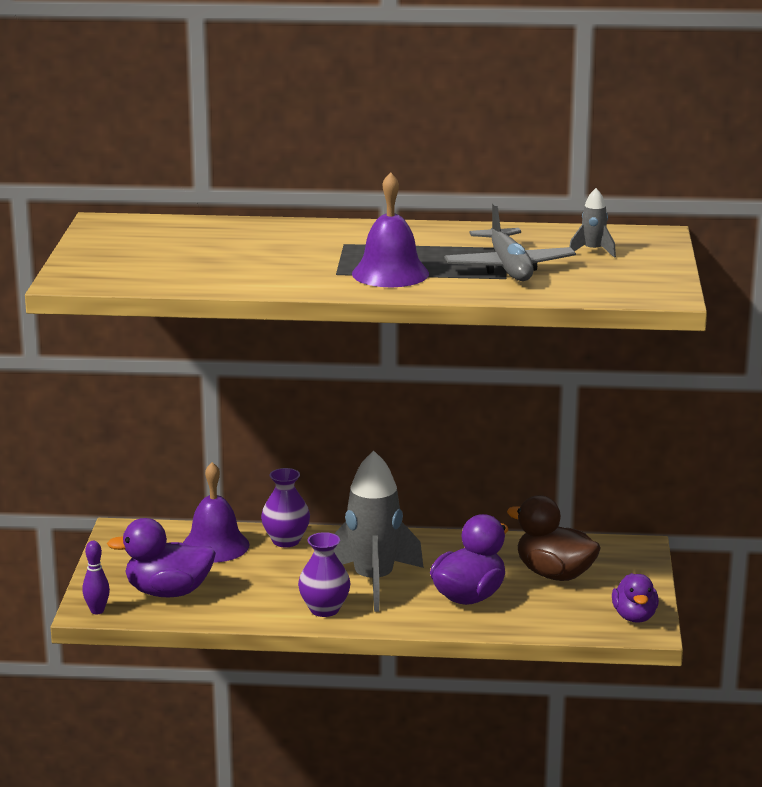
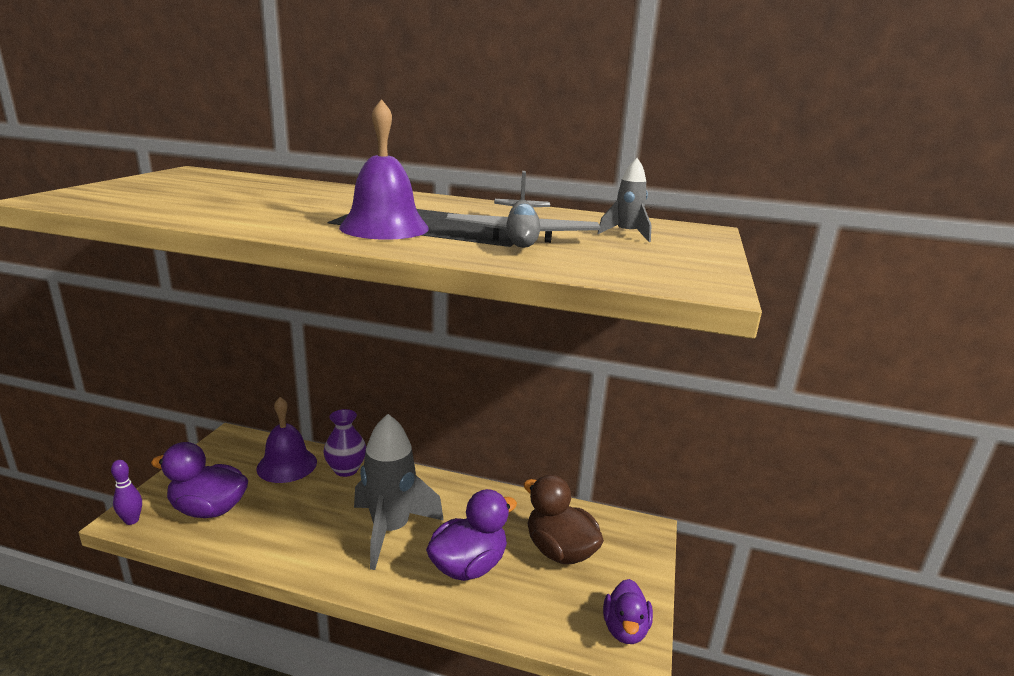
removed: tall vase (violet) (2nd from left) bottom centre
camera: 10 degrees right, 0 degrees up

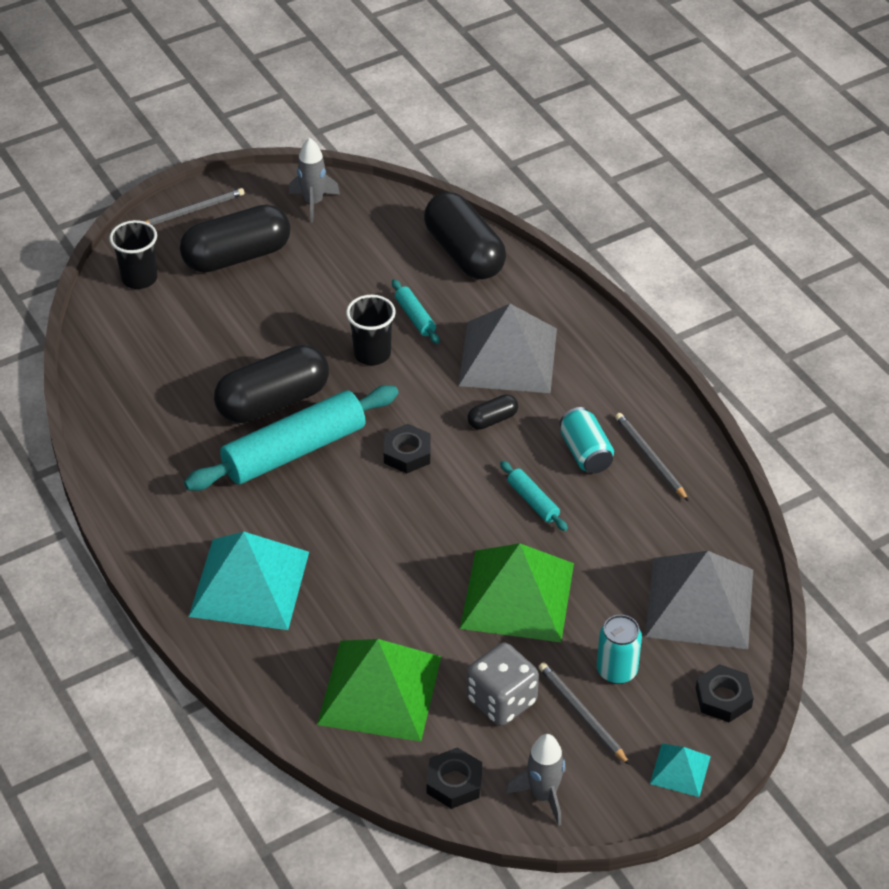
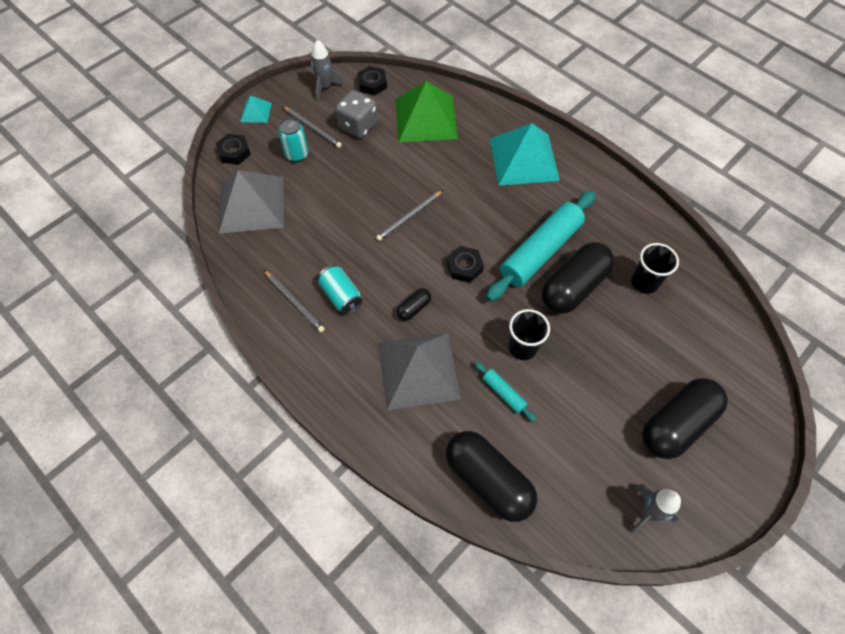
removed: pyramid (leaf-green) (2nd from left) centre; rolling pin (aqua) (3rd from left) centre
moved: beaker (ebony) (1st from left in the first image) top left to beaker (ebony) (2nd from left) middle right; pencil (grey) (1st from left in the first image) top left to pencil (grey) (3rd from left) centre
camera: 165 degrees right, 15 degrees up

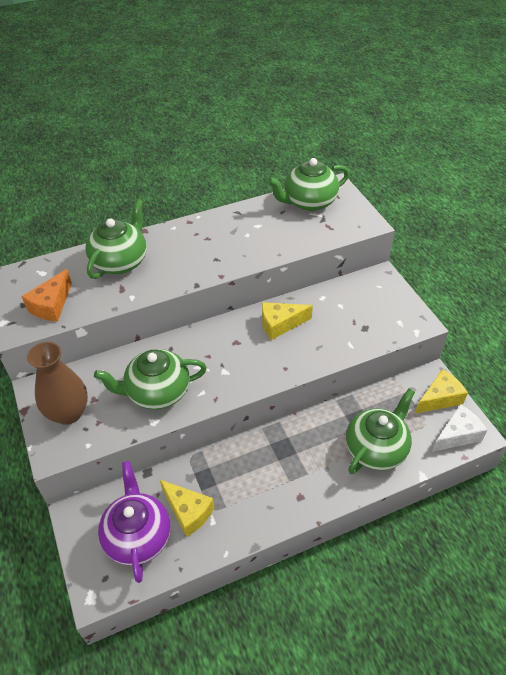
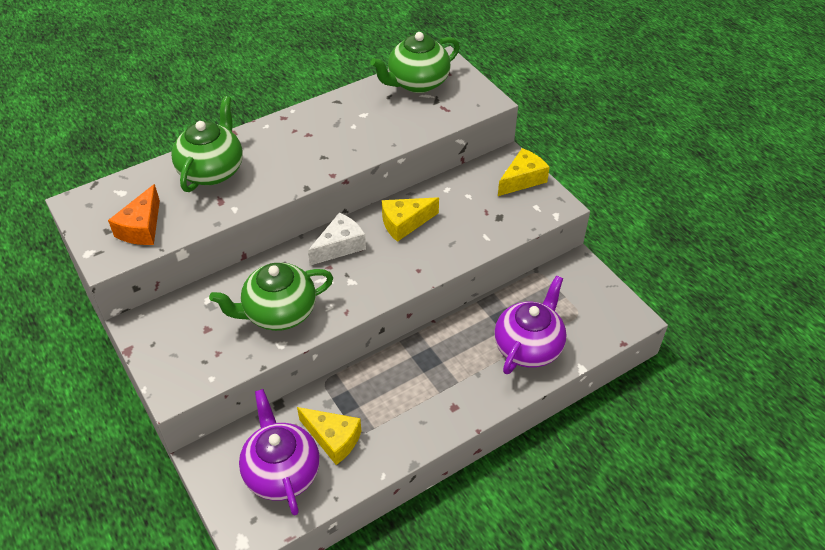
removed: tall vase (brown) middle left
moved: cheese wedge (yellow) (3rd from left) middle right to top centre; cheese wedge (pure white) middle right to centre
recoloured: teapot (leaf-green) (4th from left) middle right to teapot (violet) (2nd from left) centre
camera: 10 degrees left, 0 degrees up

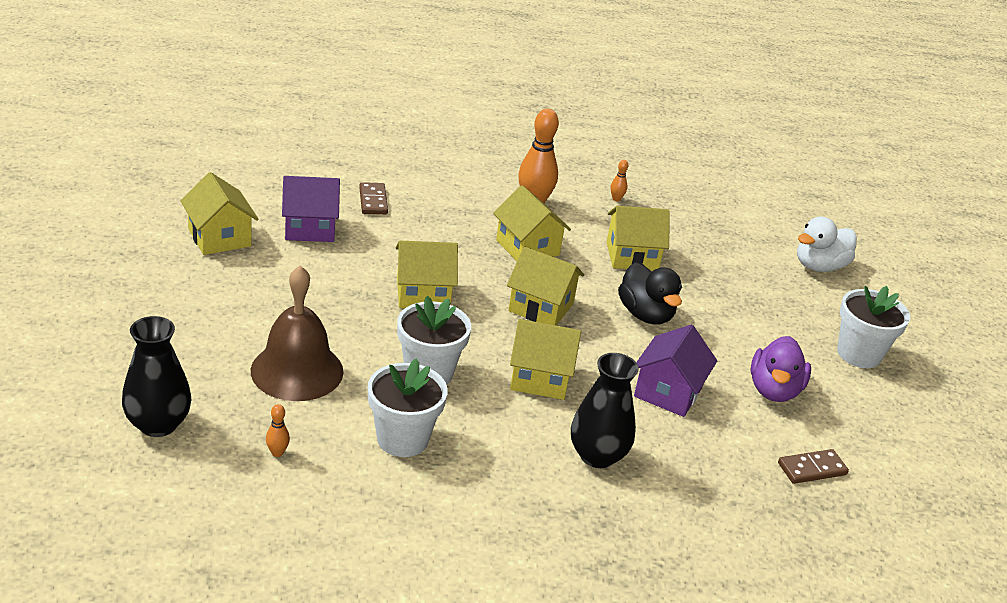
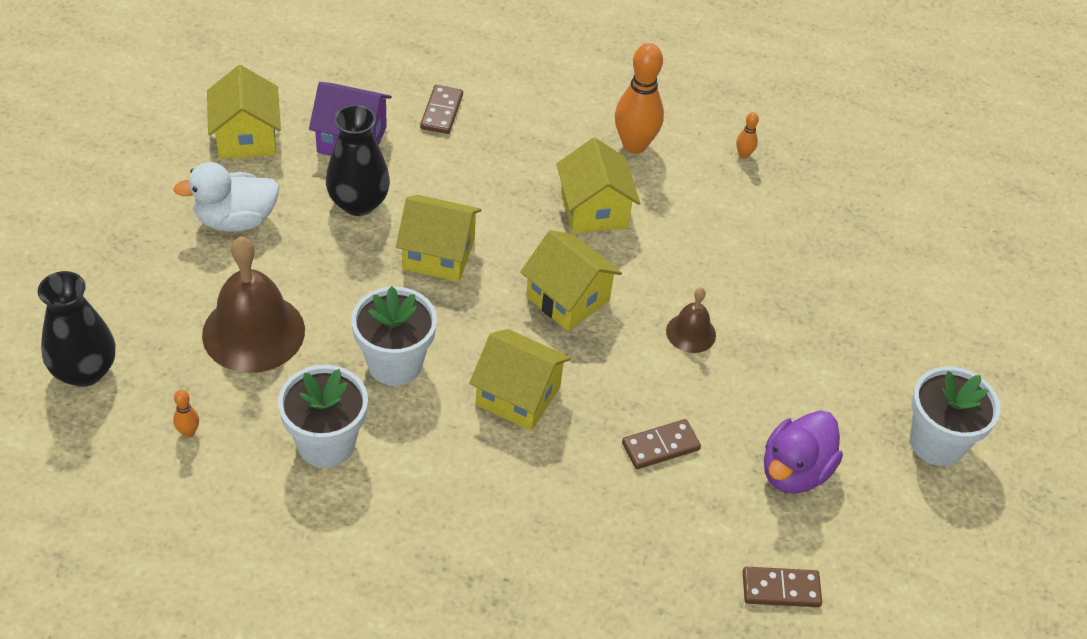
removed: toy house (yellow) (6th from left) centre
moved: tall vase (ebony) (2nd from left) bottom centre to top left; rubber duck (pure white) middle right to top left
replaced: rubber duck (ebony) centre to bell (brown) (2nd from left) centre; toy house (violet) (2nd from left) middle right to domino piece (brown) (2nd from left) bottom centre
camera: 20 degrees right, 15 degrees up

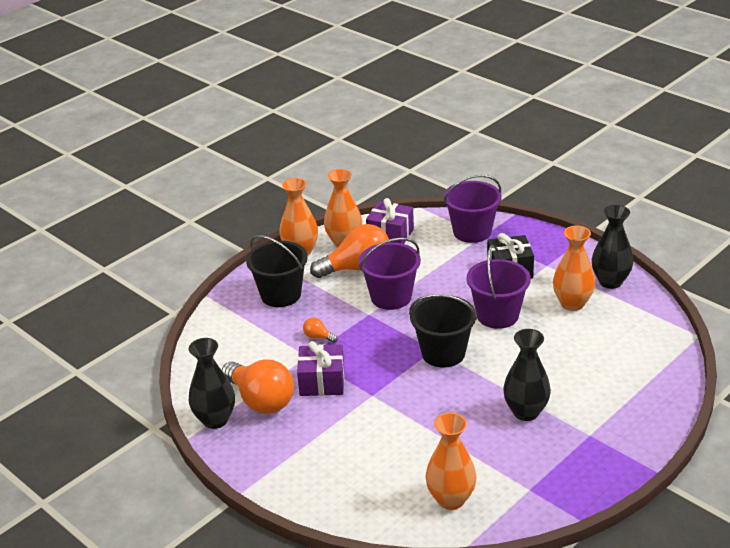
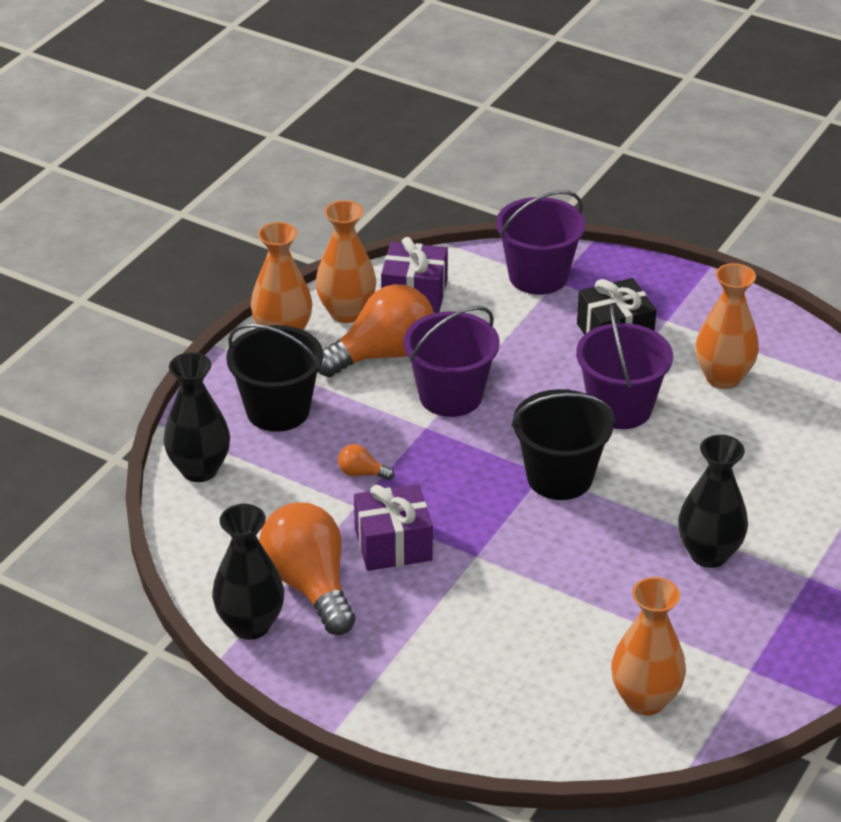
moved: tall vase (ebony) (3rd from left in the first image) middle right to tall vase (ebony) (1st from left) middle left
turned: light bulb (bright orange) (1st from left) bottom centre = bottom centre 150 degrees counterclockwise
camera: 15 degrees left, 5 degrees up

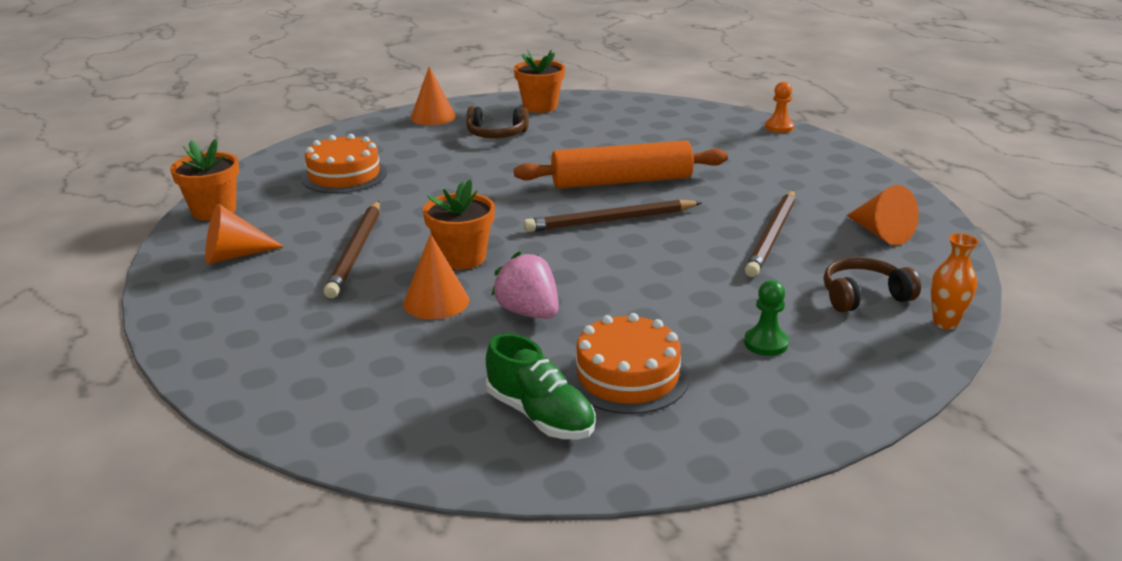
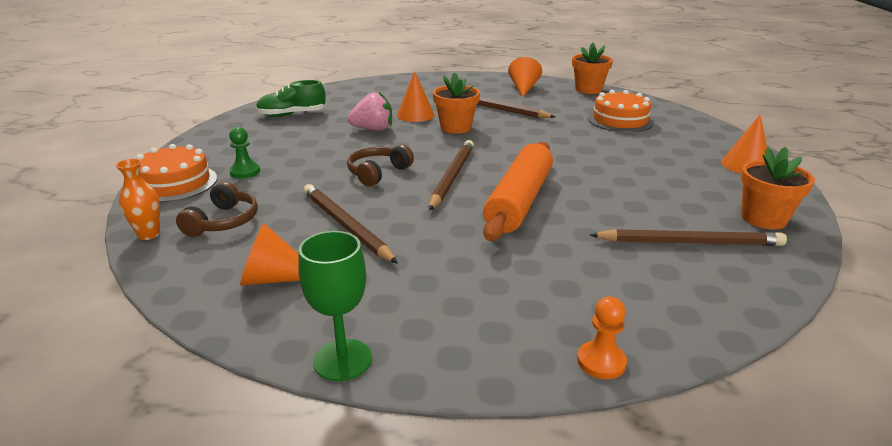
added: chalice (leaf-green) bottom centre; pencil (brown) (4th from left) middle right
moved: over-ear headphones (brown) (1st from left in the first image) top centre to over-ear headphones (brown) (2nd from left) centre; gateau (bright orange) (2nd from left in the first image) centre to gateau (bright orange) (1st from left) middle left
camera: 120 degrees right, 0 degrees up

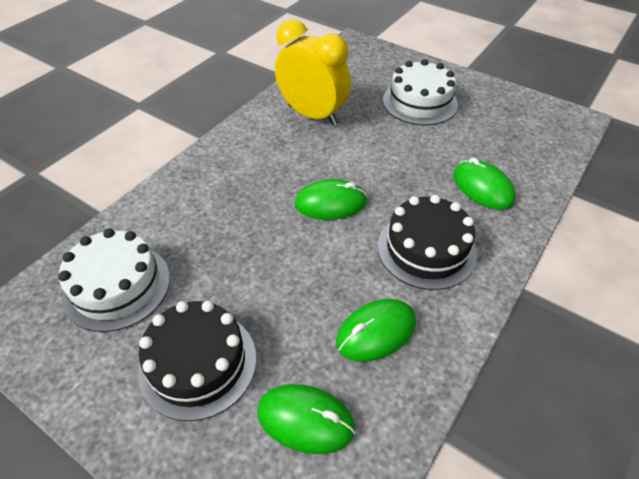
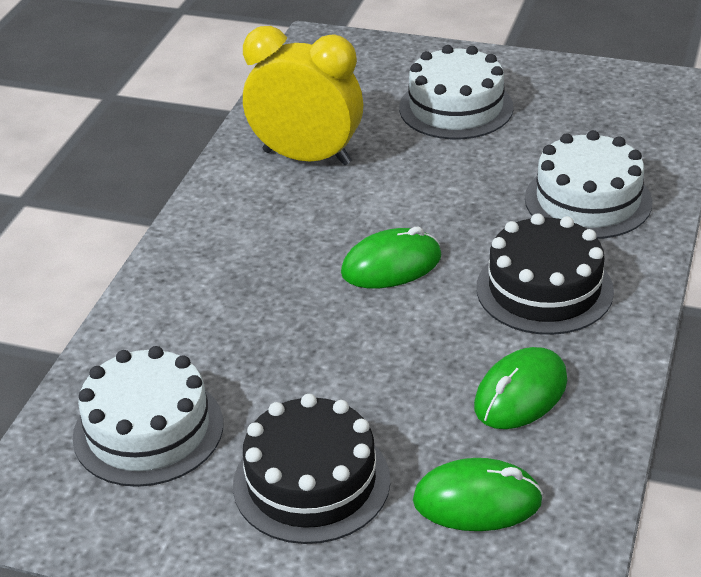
replaced: mouse (leaf-green) (4th from left) middle right to gateau (pure white) (3rd from left) top right
camera: 15 degrees left, 10 degrees down

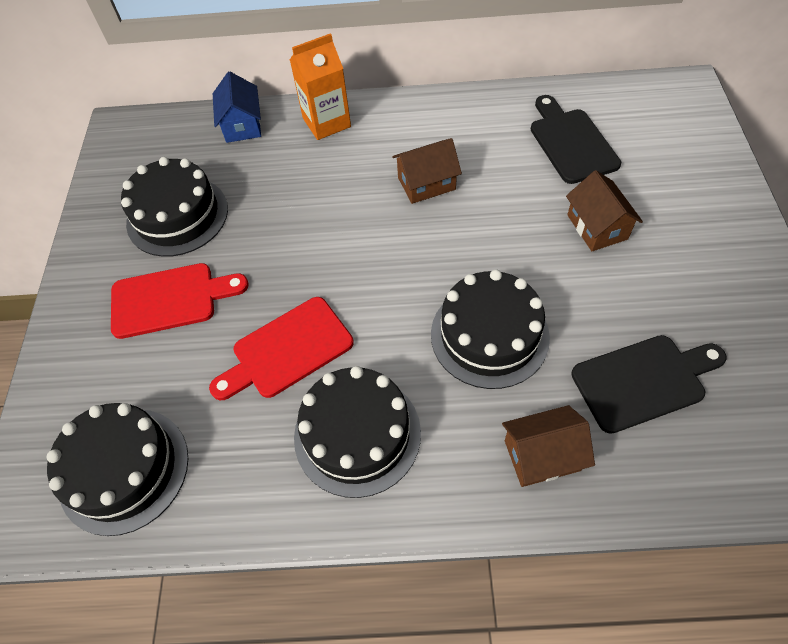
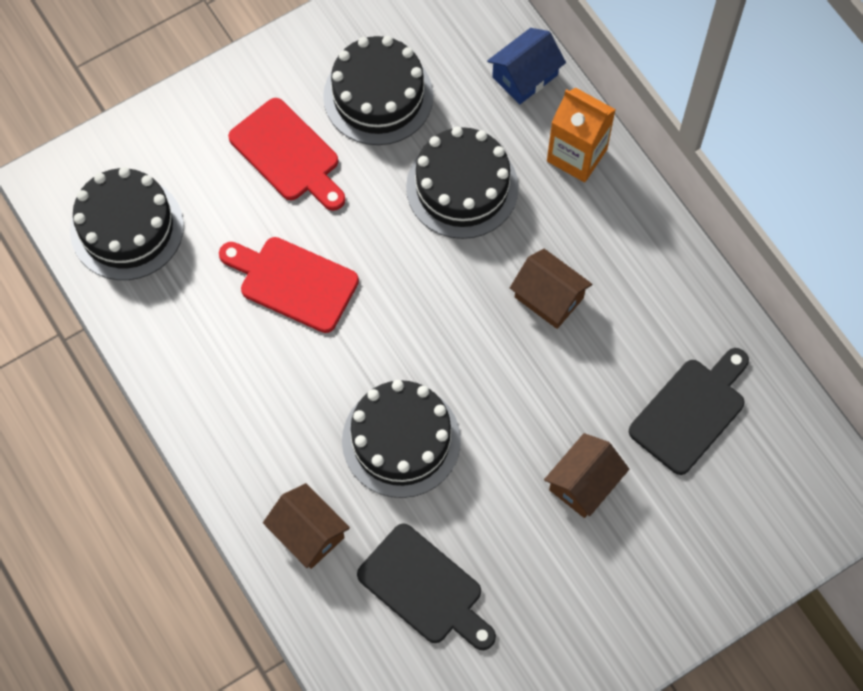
moved: gateau (ebony) (3rd from left in the first image) bottom centre to gateau (ebony) (4th from left) top centre
camera: 55 degrees right, 10 degrees up

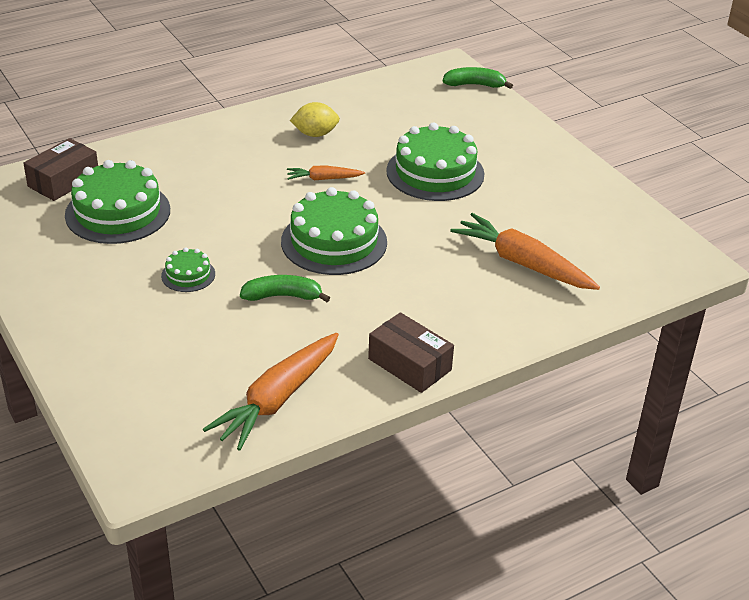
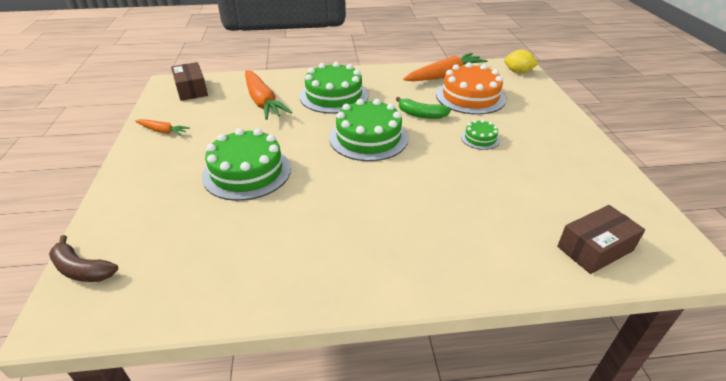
added: gateau (bright orange) top centre
moved: gateau (leaf-green) (1st from left in the first image) middle left to gateau (leaf-green) (2nd from left) top centre; toy carrot (bright orange) (2nd from left in the first image) top centre to toy carrot (bright orange) (1st from left) middle left; lemon (yellow) top centre to top right; parcel (brown) (2nd from left in the first image) centre to parcel (brown) (1st from left) top left
recoloured: banana fruit (leaf-green) (2nd from left) top centre to banana fruit (brown) bottom left
camera: 155 degrees left, 0 degrees up

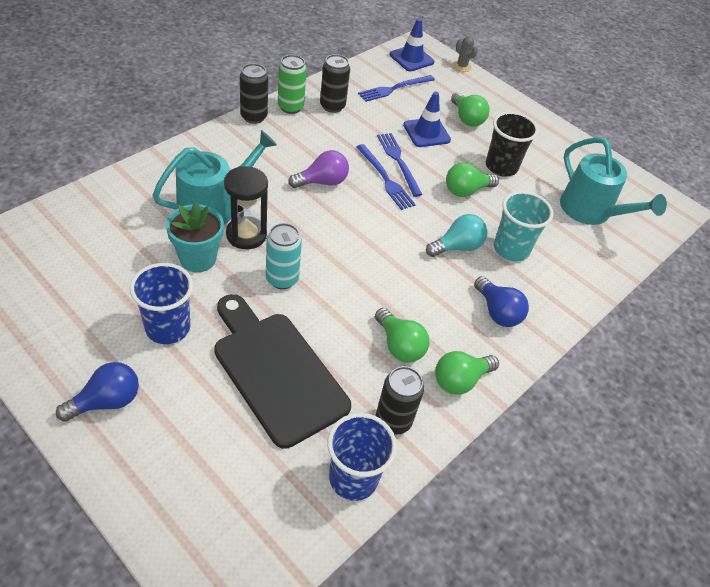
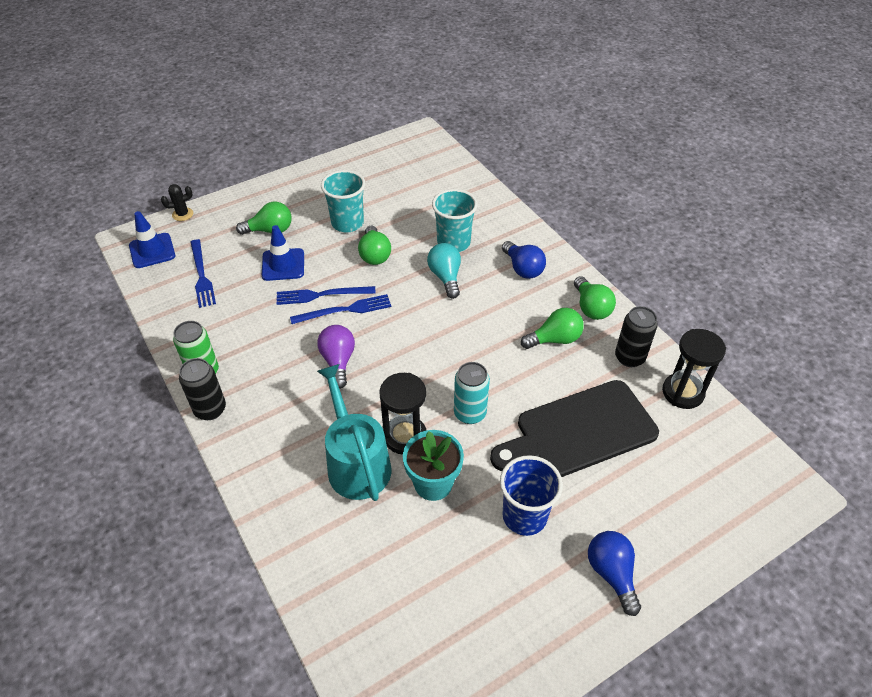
removed: soda can (ebony) (2nd from left) top centre; watering can (aqua) (2nd from left) top right
replaced: beaker (royal blue) (2nd from left) bottom centre to sandglass (ebony) (2nd from left) middle right
recoloured: prickly plant (grey) top centre to prickly plant (ebony) top left; beaker (ebony) top right to beaker (aqua) (1st from left) top centre
turned: light bulb (royal blue) (2nd from left in the first image) middle right = centre 75 degrees clockwise
camera: 70 degrees left, 0 degrees up

